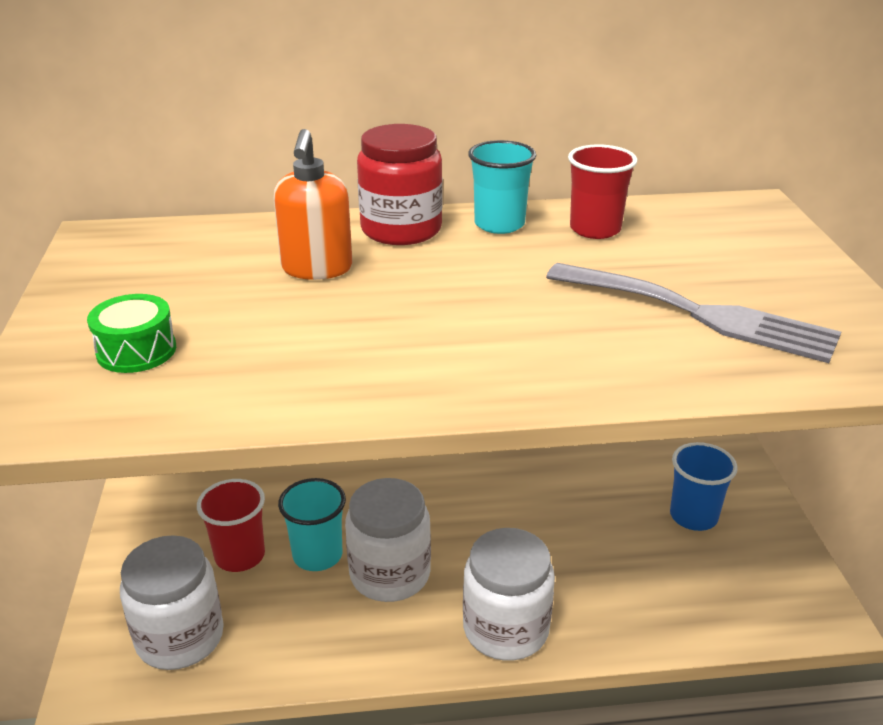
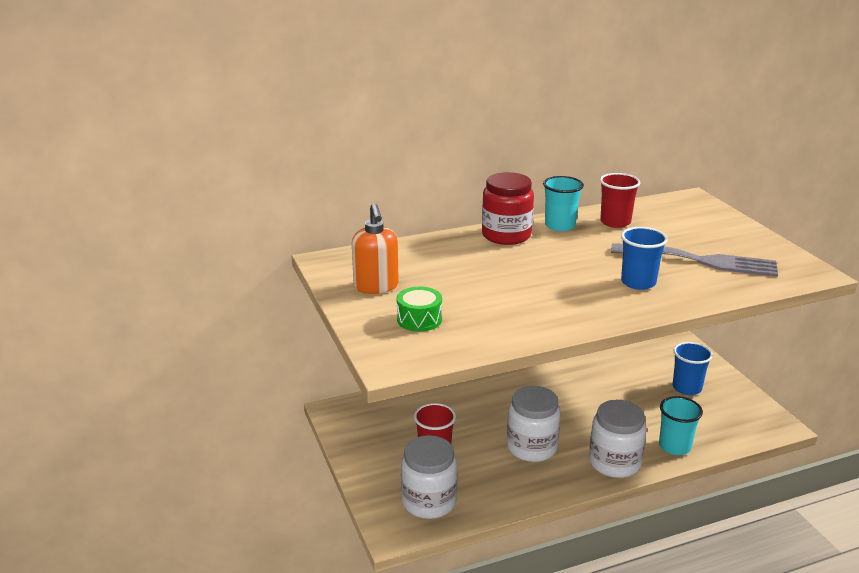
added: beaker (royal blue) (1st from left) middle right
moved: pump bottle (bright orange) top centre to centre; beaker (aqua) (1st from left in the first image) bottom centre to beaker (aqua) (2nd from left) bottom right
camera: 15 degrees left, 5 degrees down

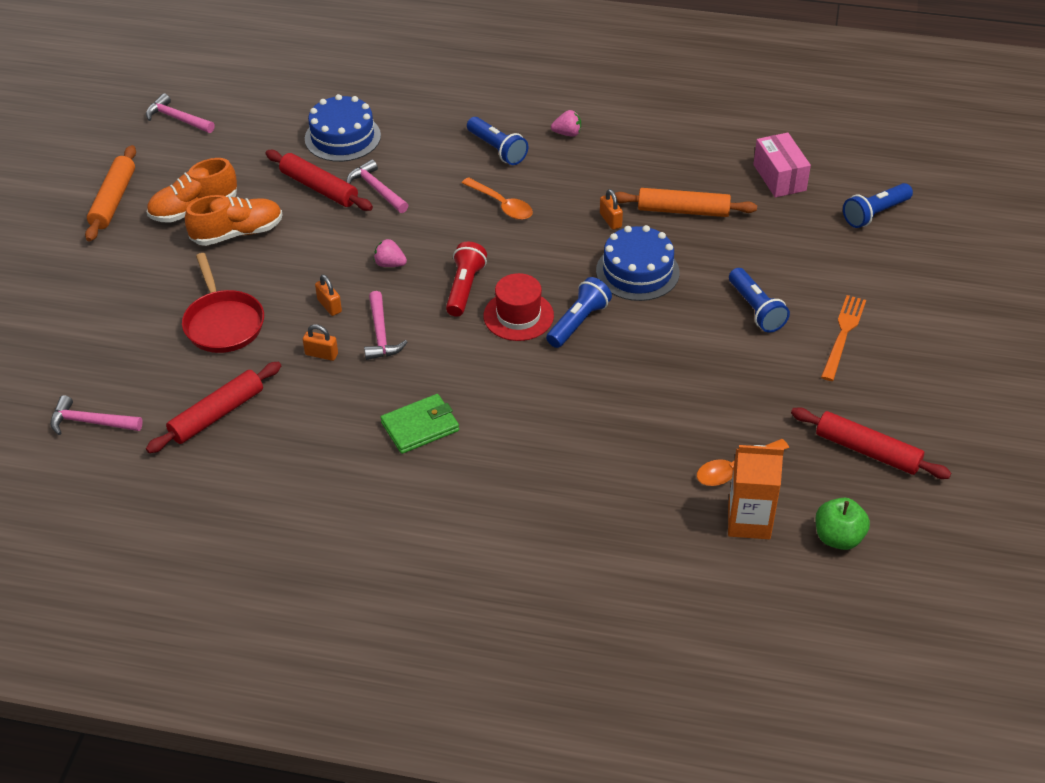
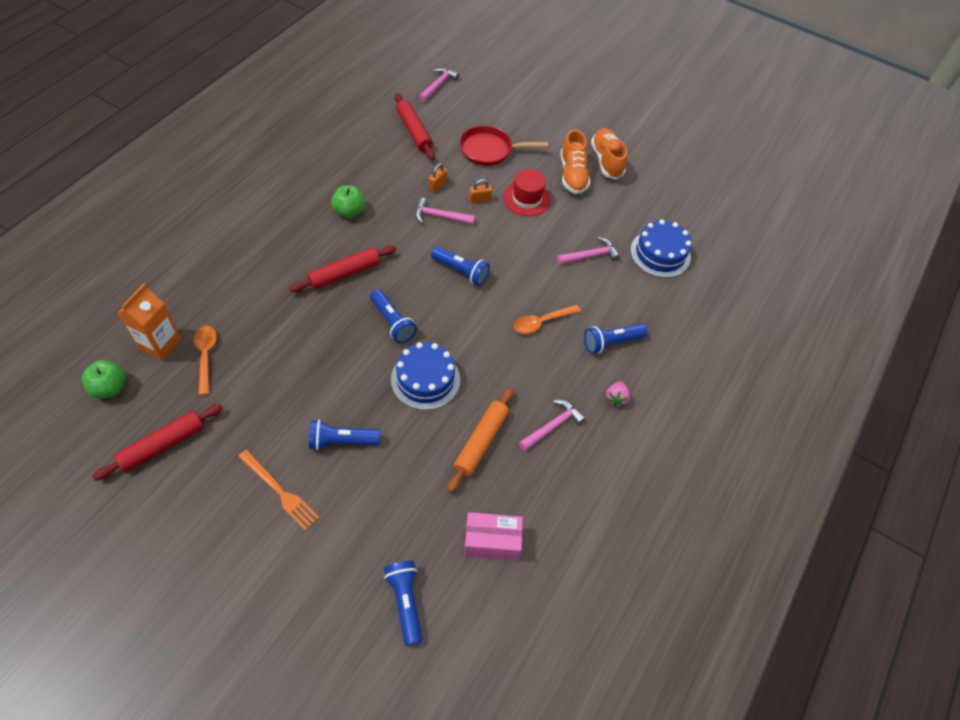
removed: rolling pin (bright orange) (1st from left) top left; strawberry (pink) (1st from left) top centre; small lock (bright orange) (3rd from left) top centre
moved: claw hammer (pink) (2nd from left in the first image) top left to claw hammer (pink) (3rd from left) centre; rolling pin (red) (2nd from left) top left to centre; tall hat (red) centre to top centre
replaced: wallet (leaf-green) centre to toy apple (leaf-green) (2nd from left) top centre
recoloured: flashlight (red) centre to flashlight (royal blue) (4th from left) centre
camera: 105 degrees right, 10 degrees up

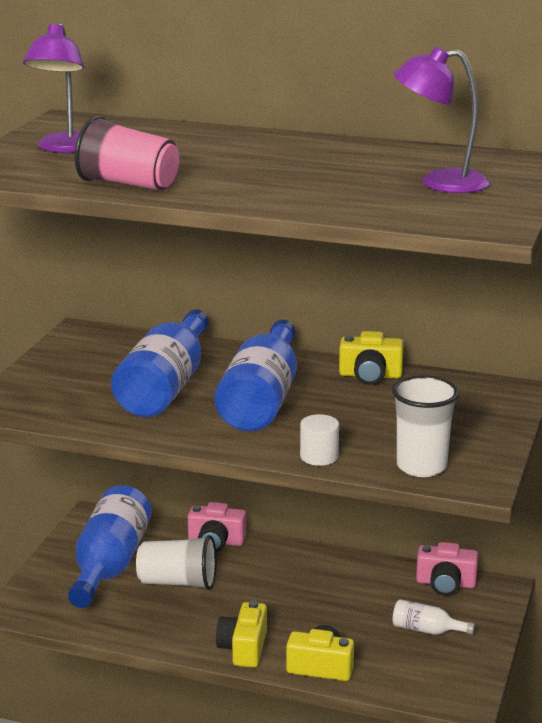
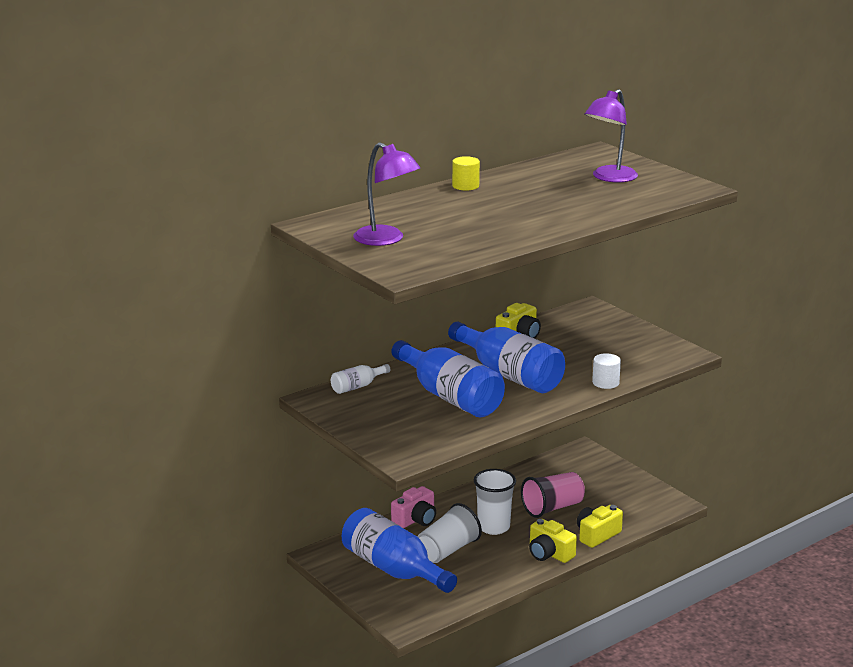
removed: camera (pink) (2nd from left) bottom right
added: cylinder shape (yellow) top centre
moved: beaker (pink) top left to bottom centre; beaker (pure white) (2nd from left) middle right to bottom centre; drink bottle (pure white) bottom right to centre
camera: 55 degrees left, 0 degrees up

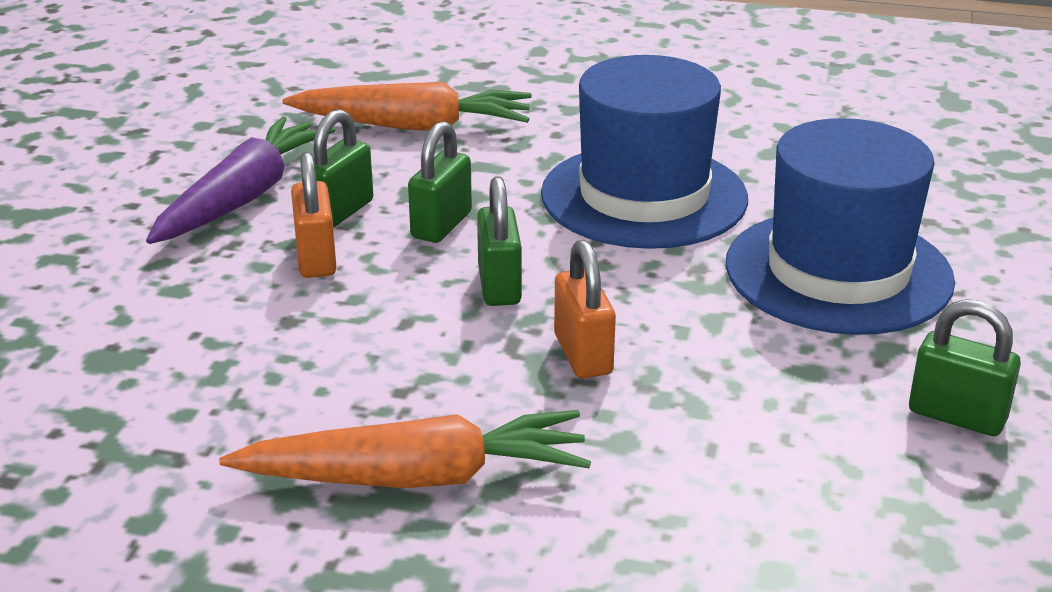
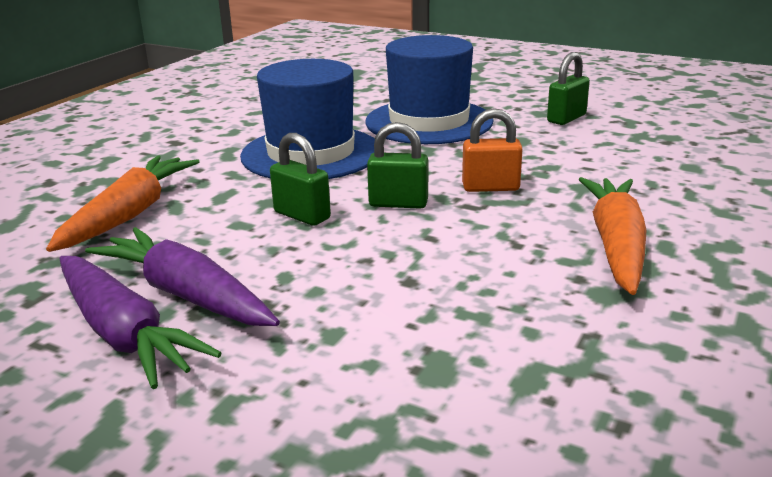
removed: small lock (bright orange) (1st from left) middle left; small lock (leaf-green) (1st from left) top left
added: toy carrot (violet) (1st from left) bottom left
camera: 75 degrees left, 5 degrees down

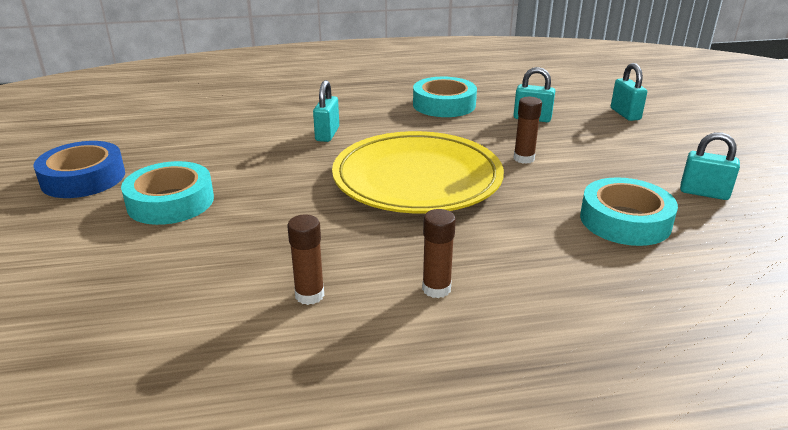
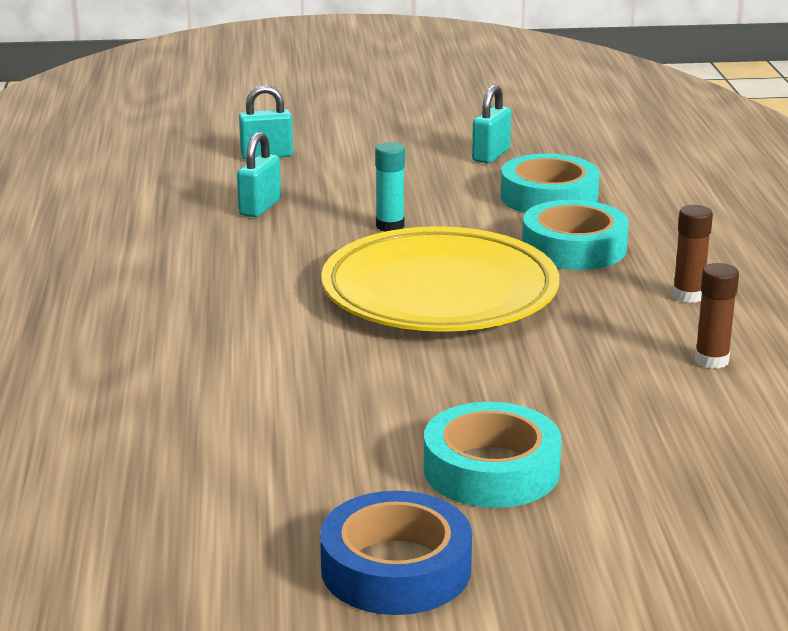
removed: small lock (aqua) (1st from left) top centre
moved: tape (aqua) (2nd from left in the first image) top centre to tape (aqua) (3rd from left) middle right
recoloured: stick of glue (brown) (3rd from left) top right to stick of glue (aqua) top centre
camera: 85 degrees left, 5 degrees down

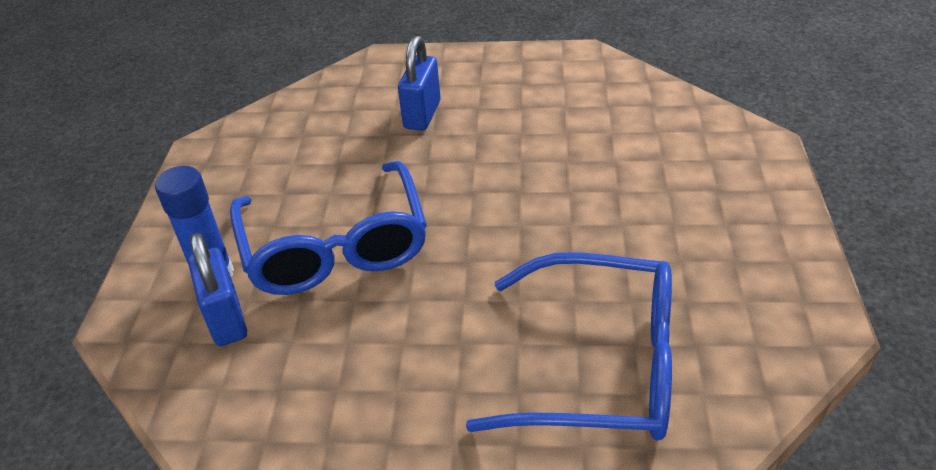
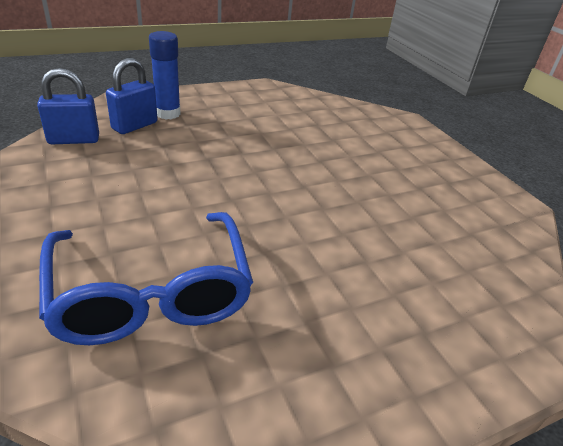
removed: spectacles (royal blue) (1st from left) centre
moved: small lock (royal blue) (2nd from left in the first image) top centre to small lock (royal blue) (1st from left) top left
camera: 55 degrees right, 5 degrees down

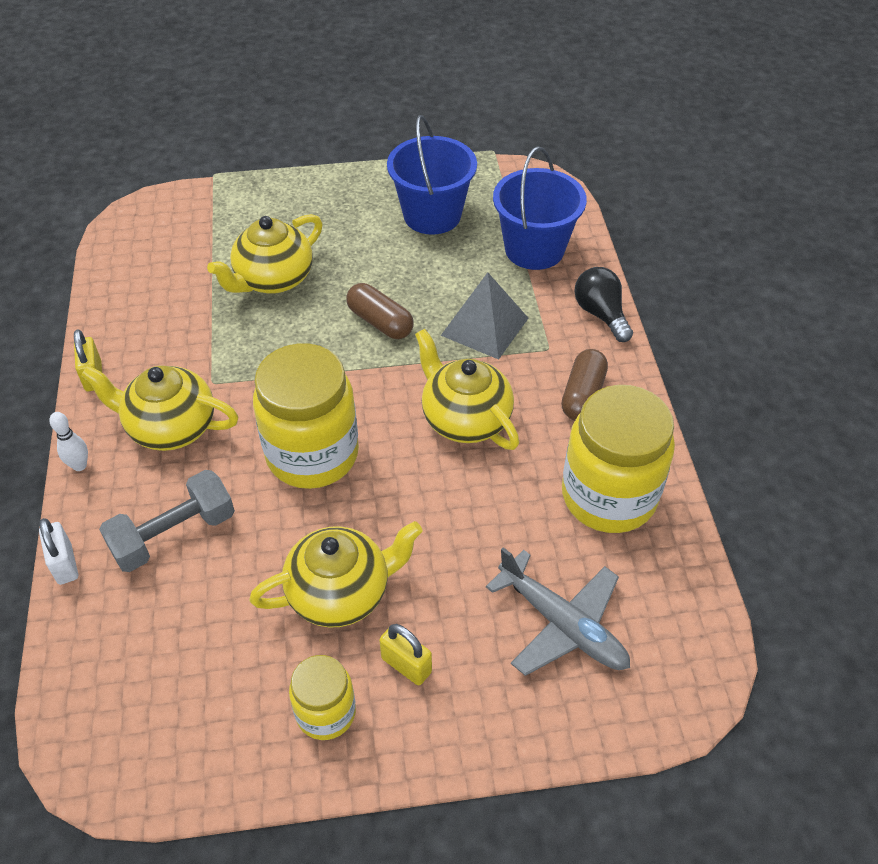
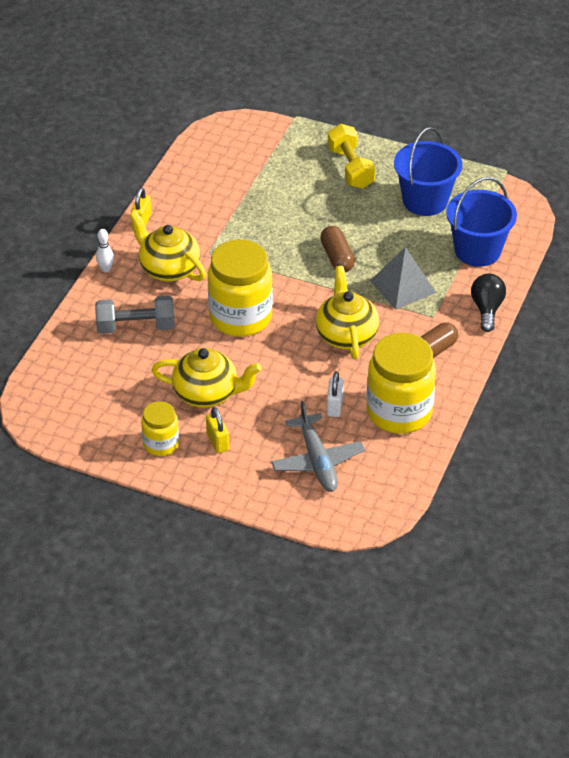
removed: teapot (yellow) (2nd from left) top left
added: hand weight (yellow) top centre
moved: small lock (pure white) middle left to centre
camera: 30 degrees right, 5 degrees down

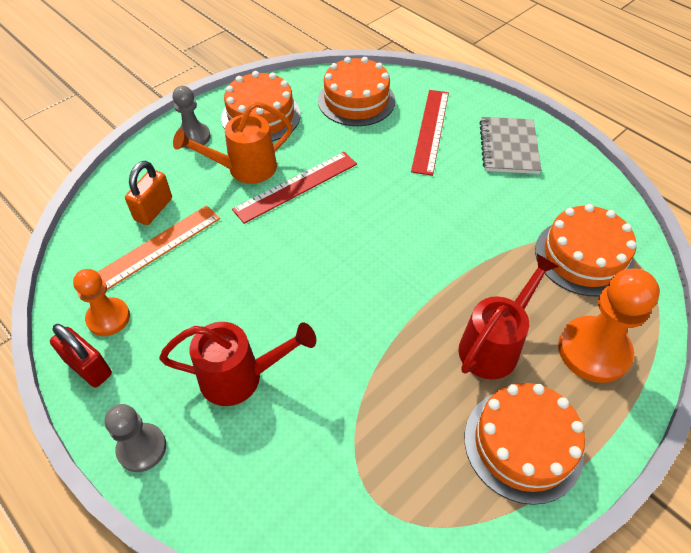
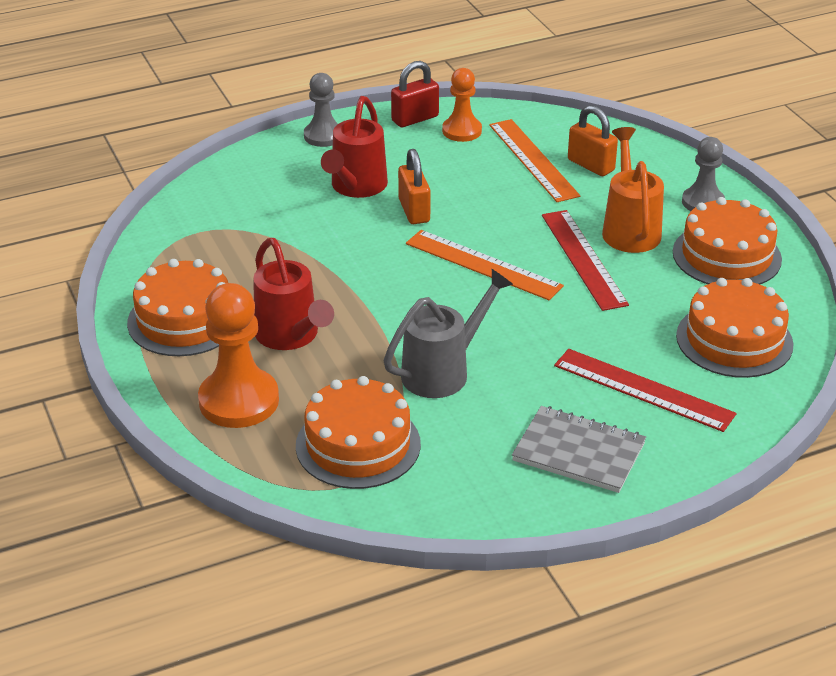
added: watering can (grey) centre; small lock (bright orange) (1st from left) top centre; ruler (bright orange) (1st from left) centre
camera: 110 degrees right, 15 degrees down

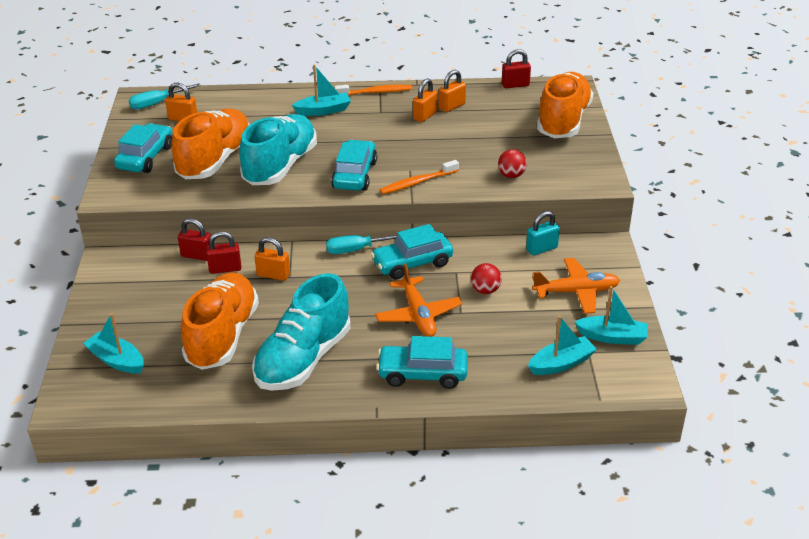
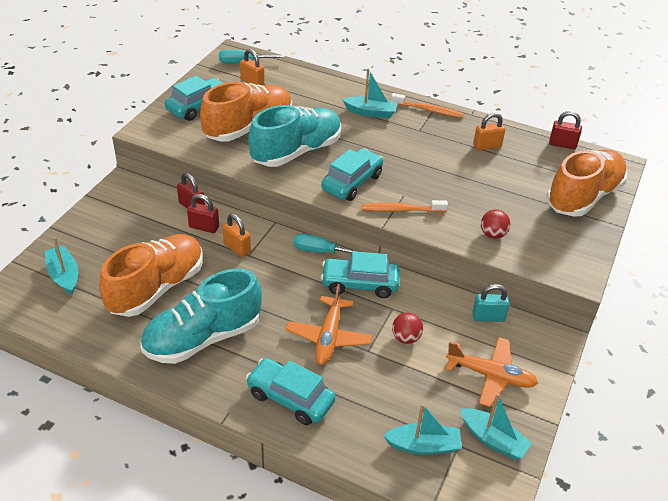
removed: small lock (bright orange) (3rd from left) top centre
camera: 25 degrees right, 5 degrees up

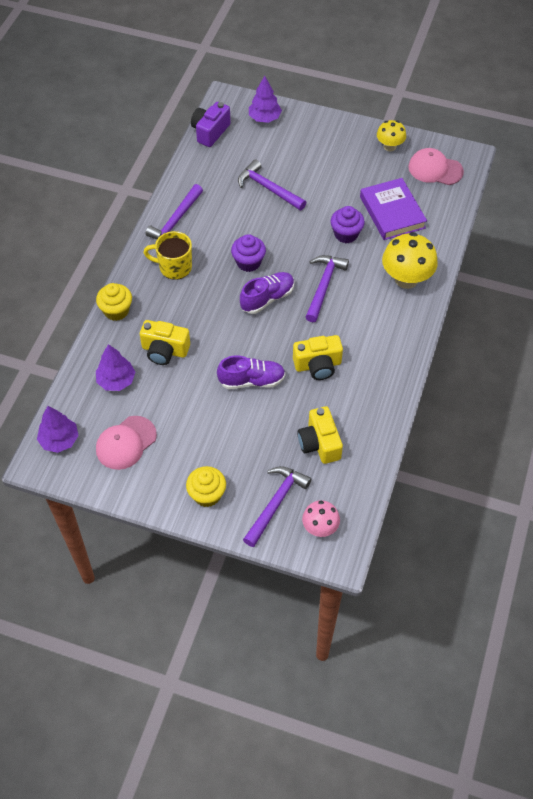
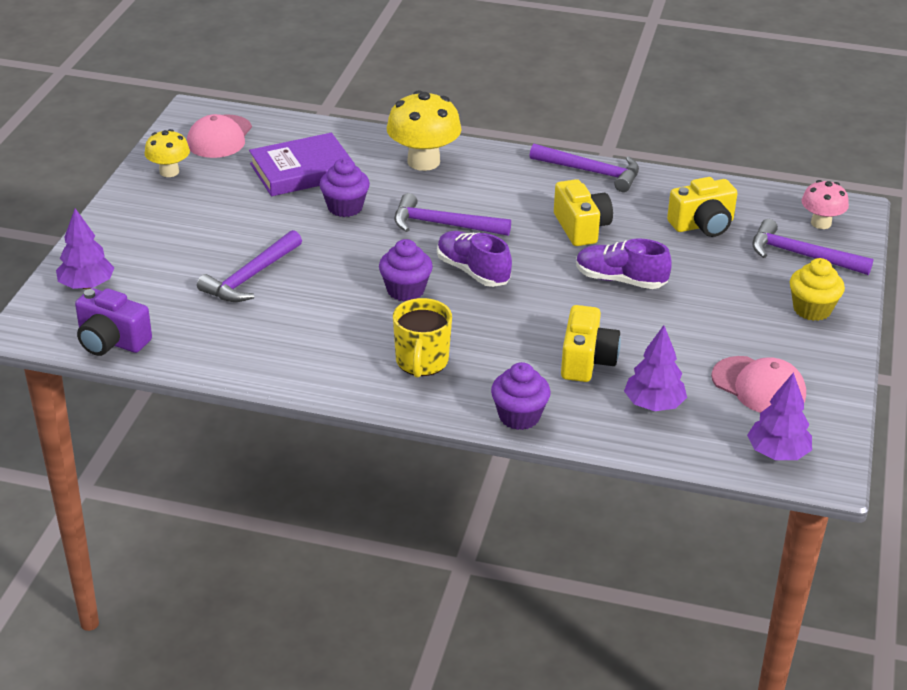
moved: claw hammer (violet) (1st from left in the first image) top left to claw hammer (violet) (3rd from left) top centre
recoloured: fairy cake (yellow) (1st from left) middle left to fairy cake (violet) (3rd from left) centre
turned: shoe (violet) (1st from left in the first image) centre = middle right 60 degrees counterclockwise
camera: 95 degrees left, 20 degrees down

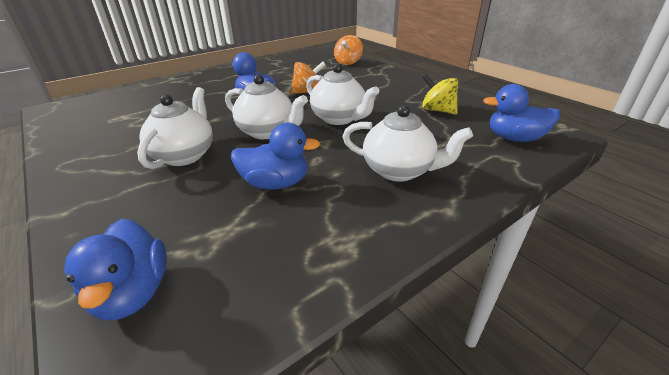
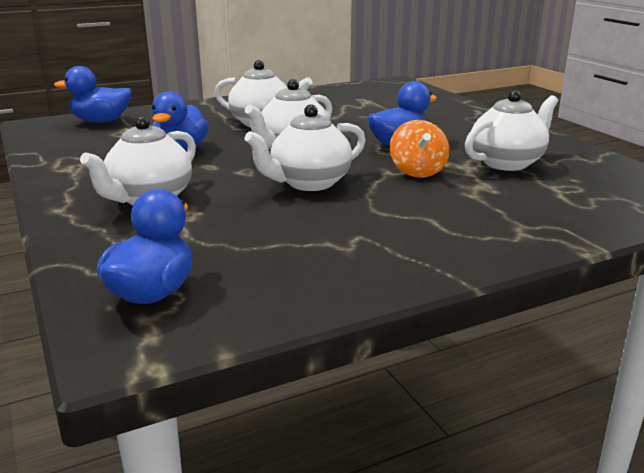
removed: whirligig (bright orange) (2nd from left) top centre; whirligig (yellow) top centre
added: teapot (pure white) (5th from left) top right
camera: 100 degrees right, 10 degrees down

